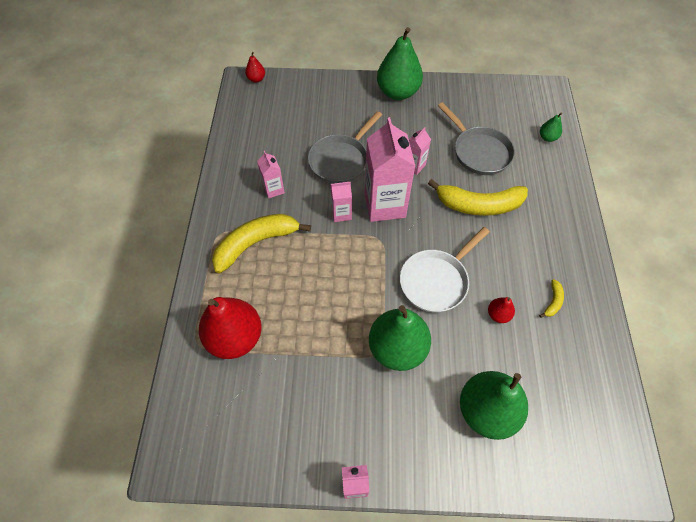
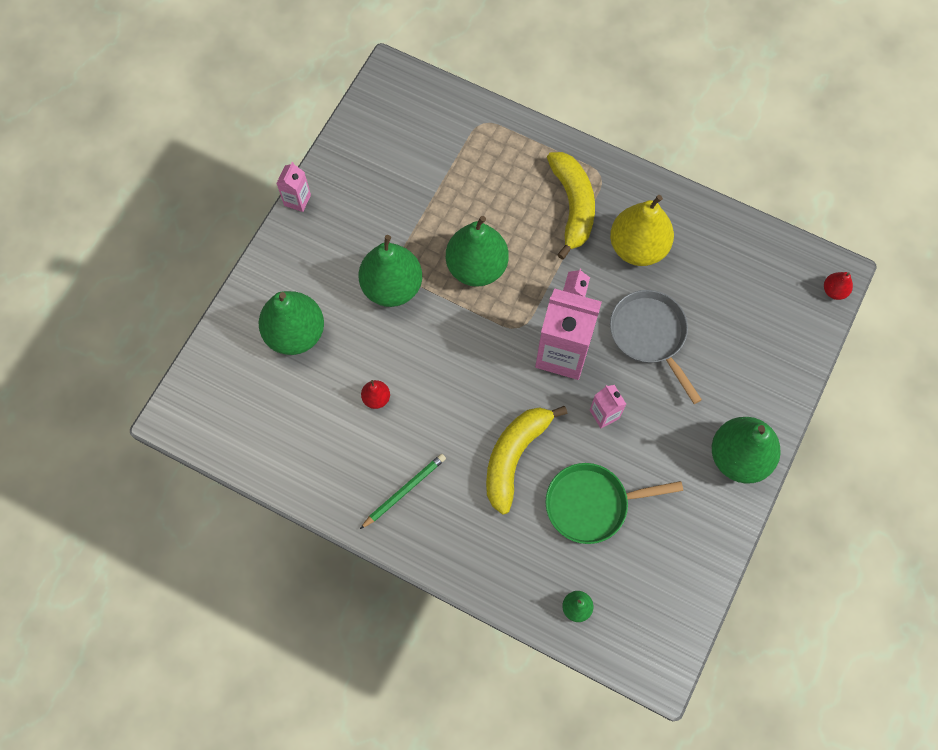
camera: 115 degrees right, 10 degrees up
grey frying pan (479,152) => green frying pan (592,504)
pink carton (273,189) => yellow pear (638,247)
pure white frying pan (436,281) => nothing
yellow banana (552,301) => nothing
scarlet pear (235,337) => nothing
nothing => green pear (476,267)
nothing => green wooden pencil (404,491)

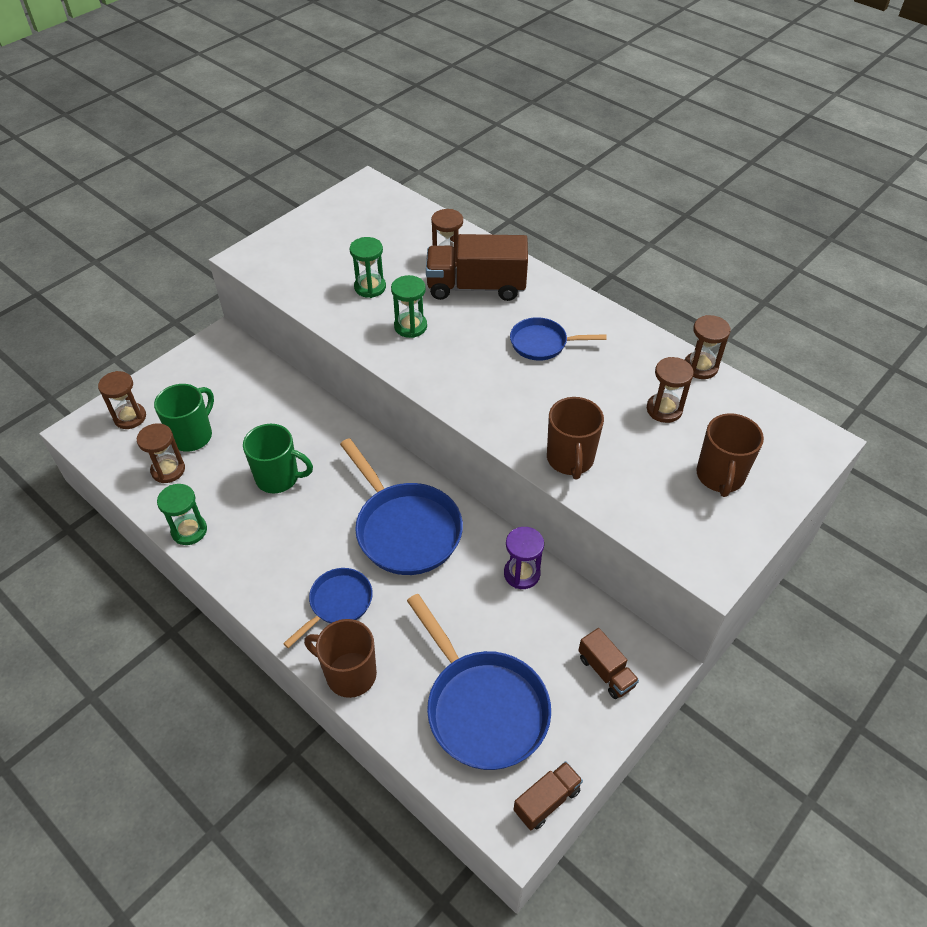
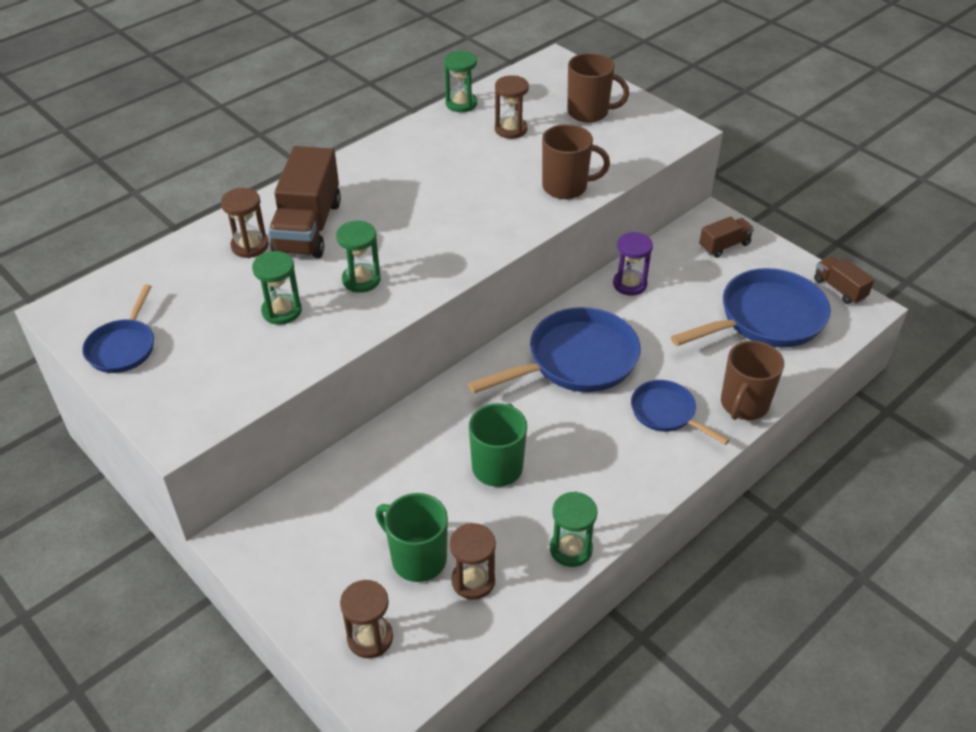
camera: 85 degrees left, 5 degrees down
dark brown hourglass (700,367) => green hourglass (461,104)
cobalt frying pan (542,343) => cobalt frying pan (123,347), shifted

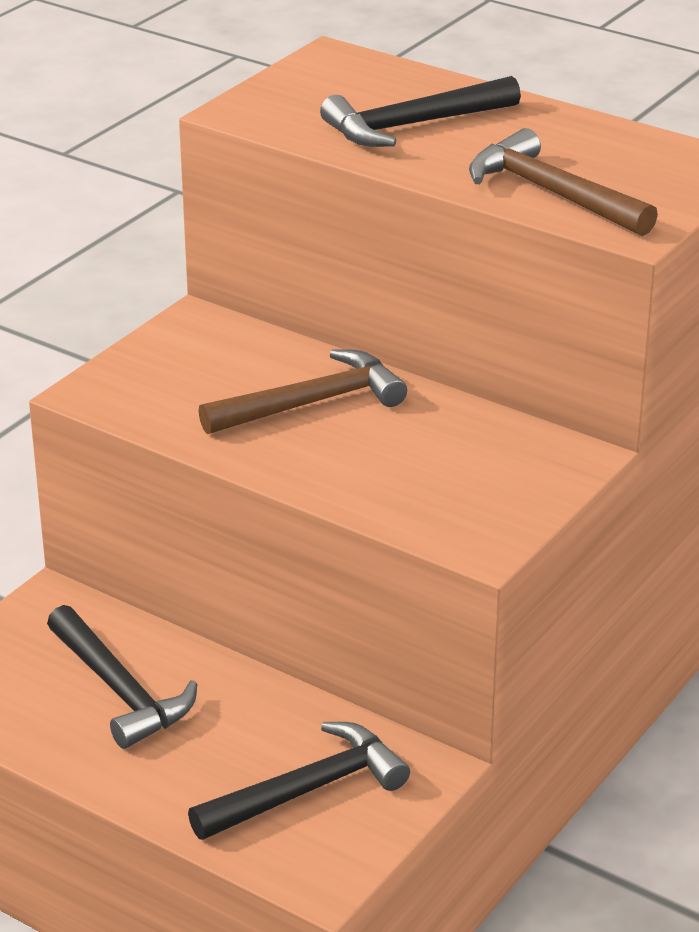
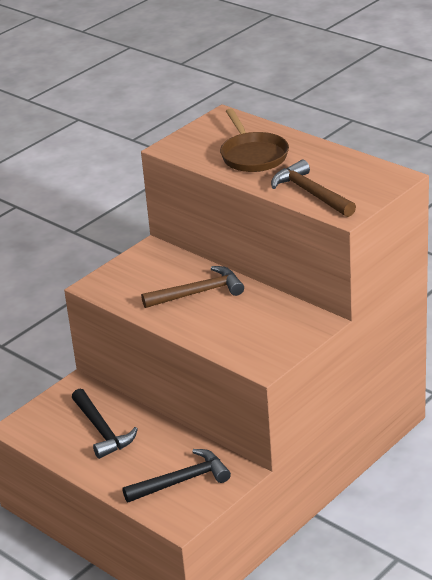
camera: 10 degrees right, 0 degrees up
black carpenter's hammer (412,125) => dark brown frying pan (253,155)

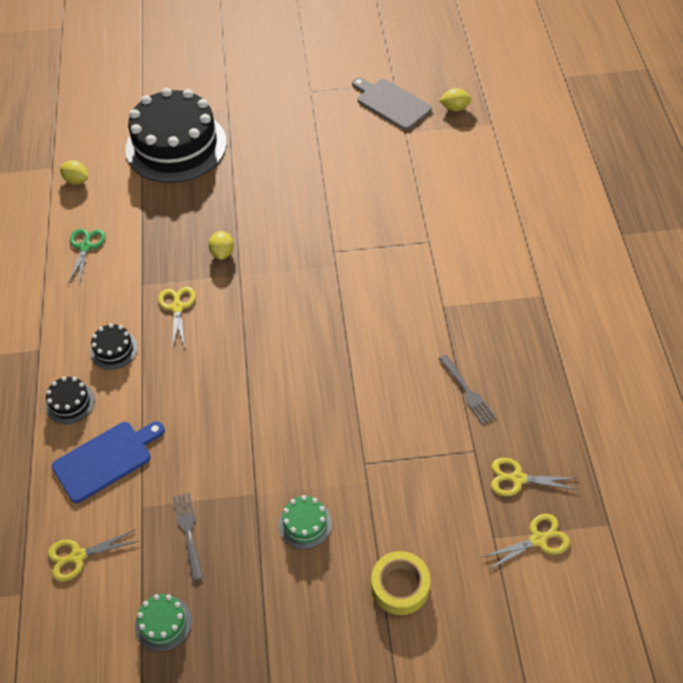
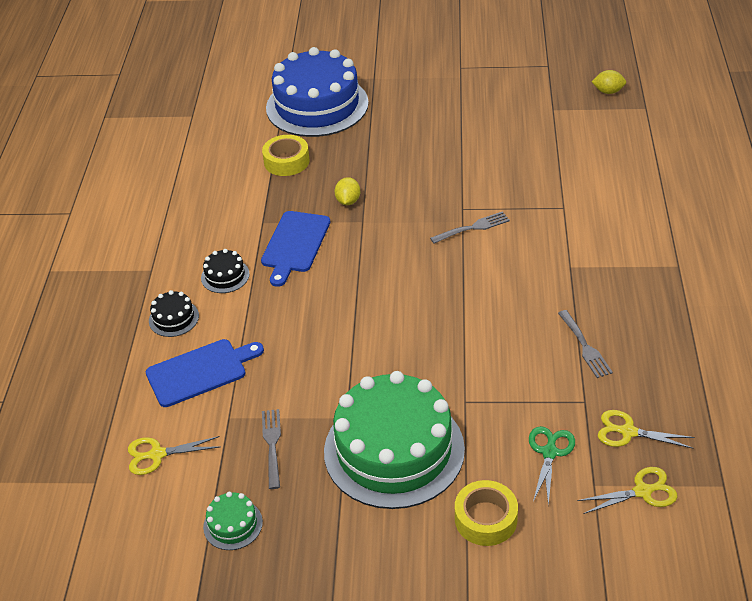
camera: 10 degrees right, 10 degrees down
grey cutting board (391,103) => nothing
black layer cake (176,146) => cobalt layer cake (317,105)
yellow lemon (76,180) => nothing
green shears (85,247) => green shears (549,452), shifted
yellow shears (177,307) => cobalt cutting board (294,245)
green layer cake (305,524) => green layer cake (394,450), x2.48
nothing => yellow tape (286,161)
nothing => grey dinner fork (473,228)

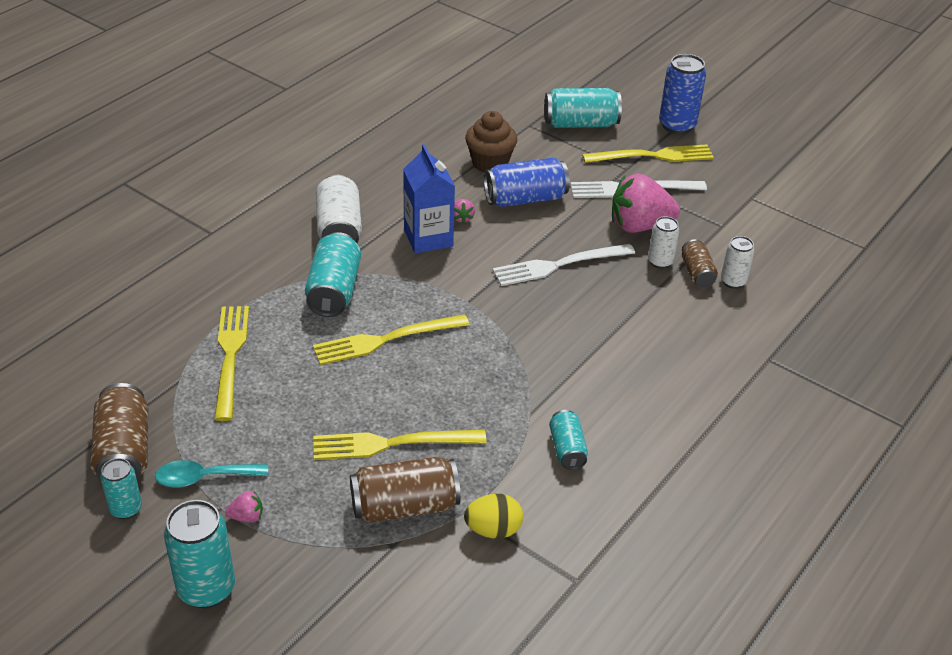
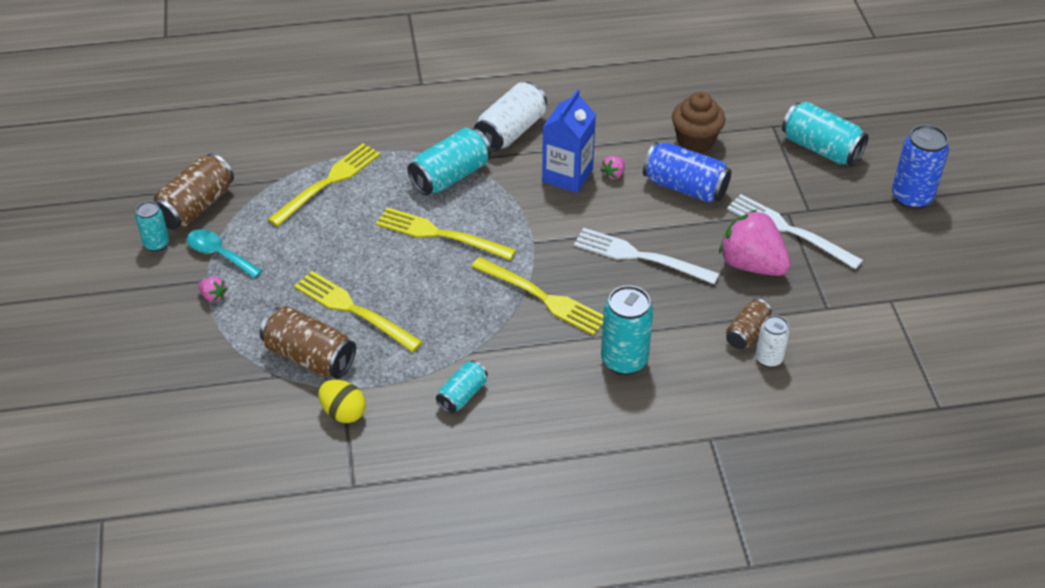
camera: 45 degrees right, 5 degrees up
yellow dinner fork (654,156) => yellow dinner fork (544,298), shifted
pure white tin (660,262) => nothing
aqua tin (206,589) => aqua tin (624,360), shifted

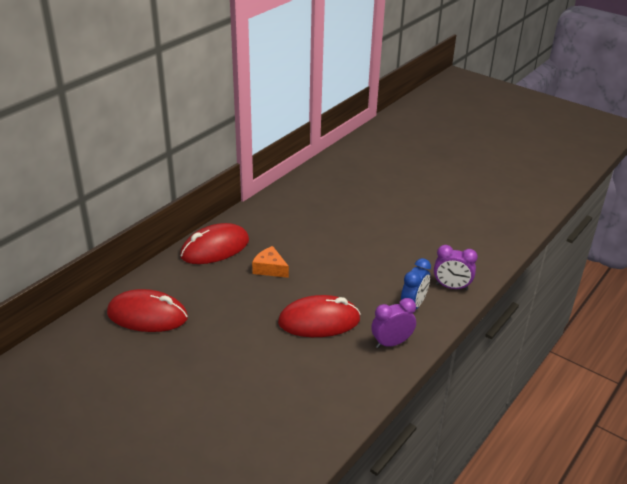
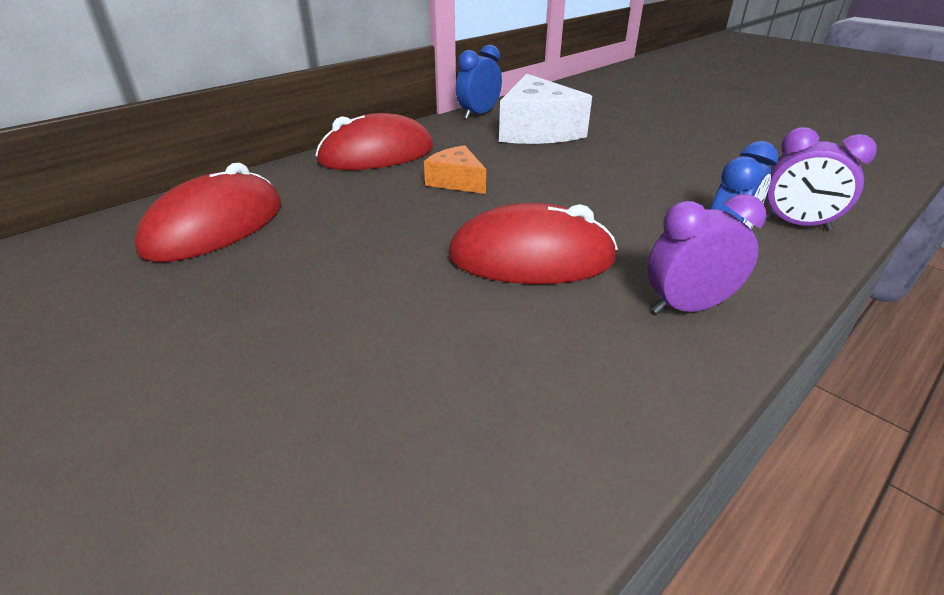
camera: 10 degrees right, 0 degrees up
scarlet computer mouse (147,315) => scarlet computer mouse (215,227), 75 degrees counterclockwise
nothing => cobalt clock (478,114)
nothing => pure white cheese (537,131)

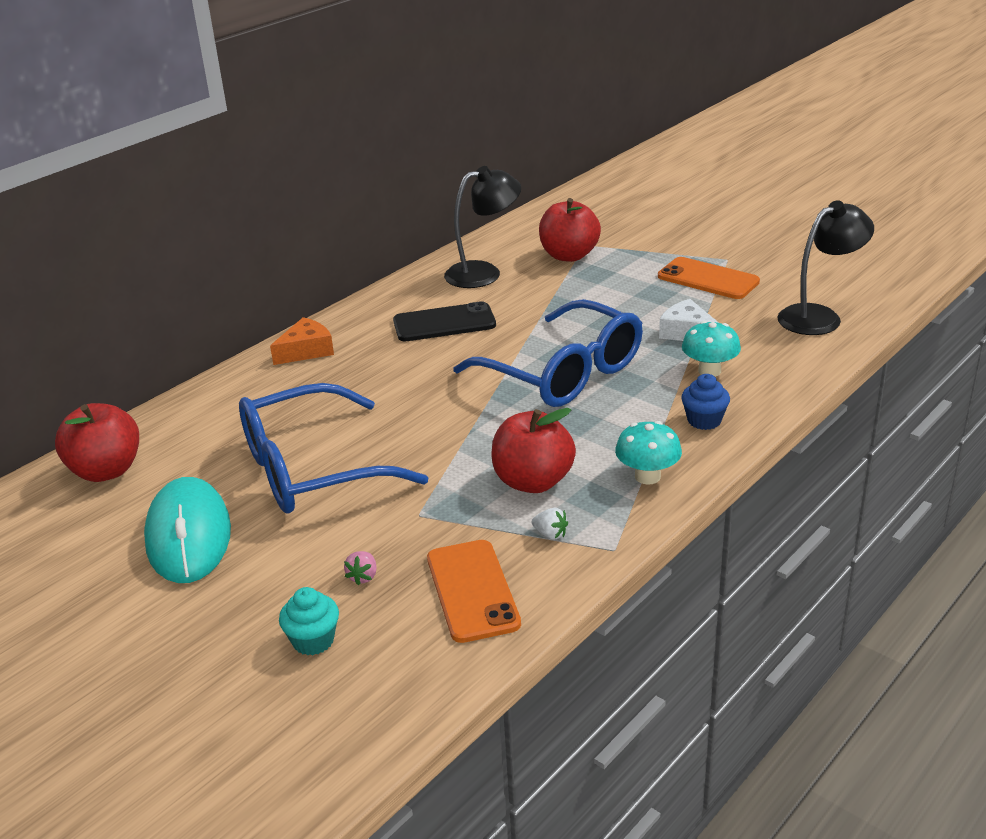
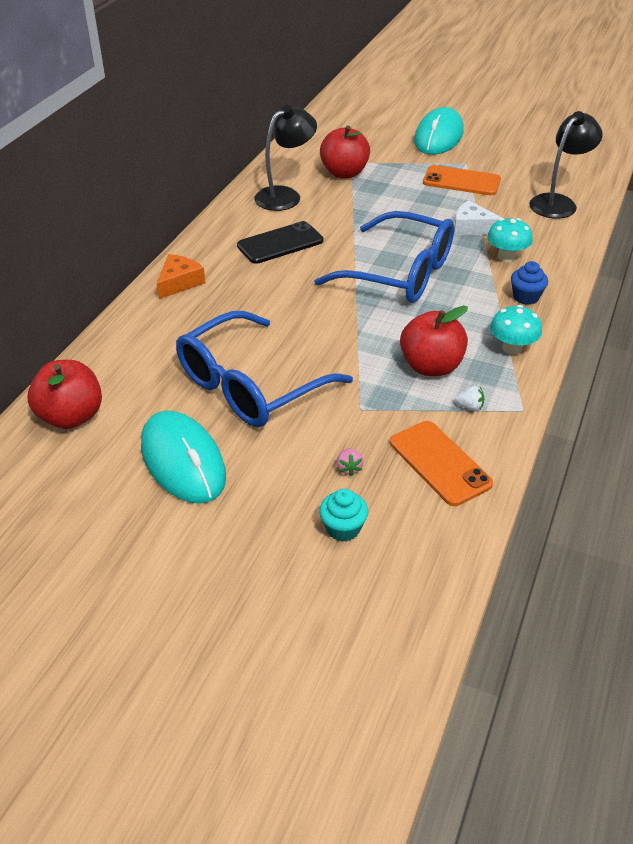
camera: 20 degrees left, 10 degrees up
nothing => aqua computer mouse (438,137)

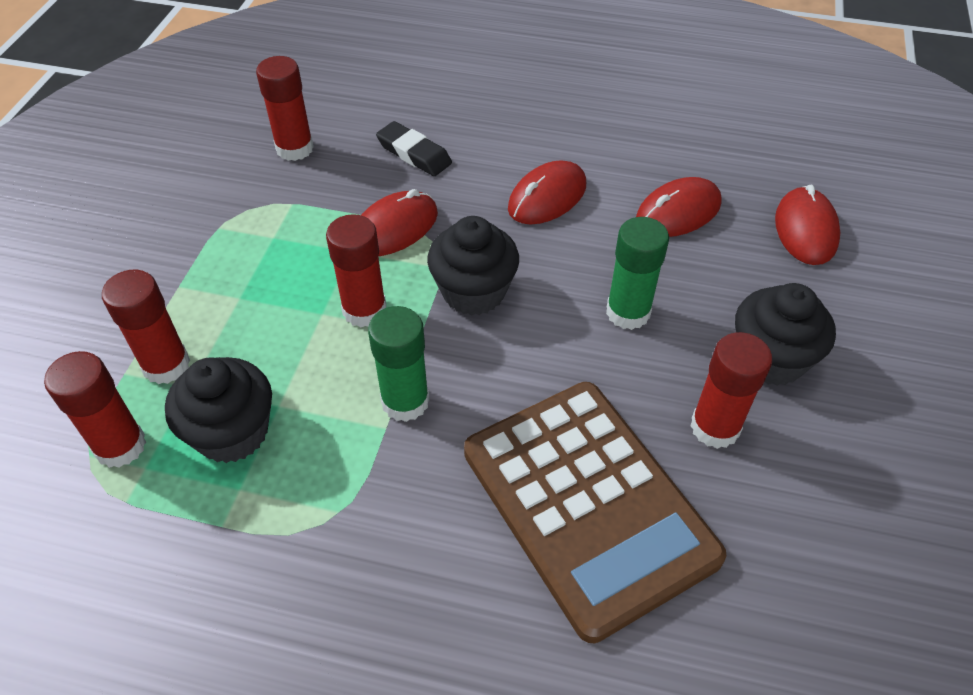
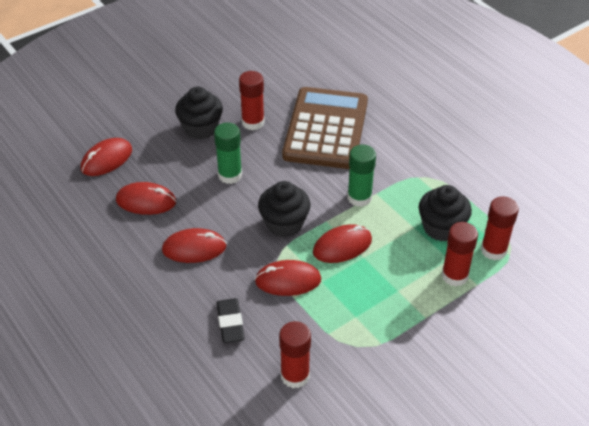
camera: 140 degrees left, 5 degrees down
scarlet glue stick (364,310) => scarlet computer mouse (342,246)

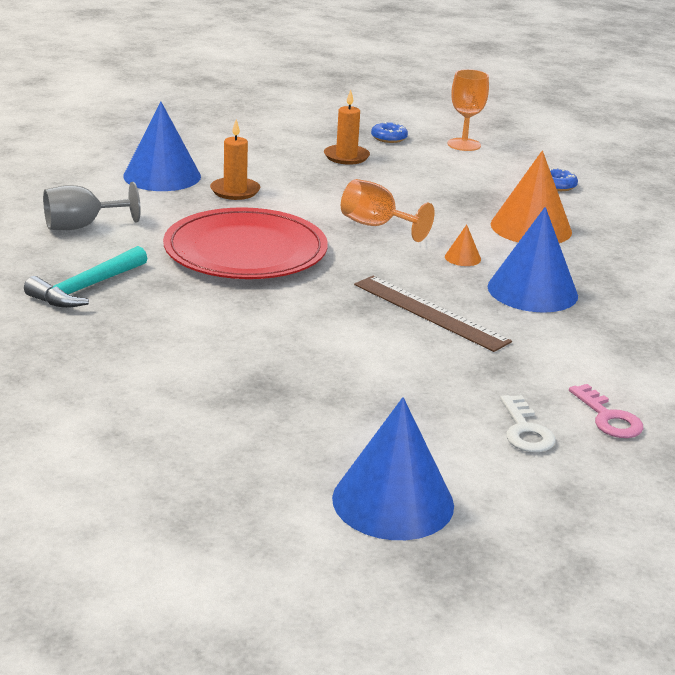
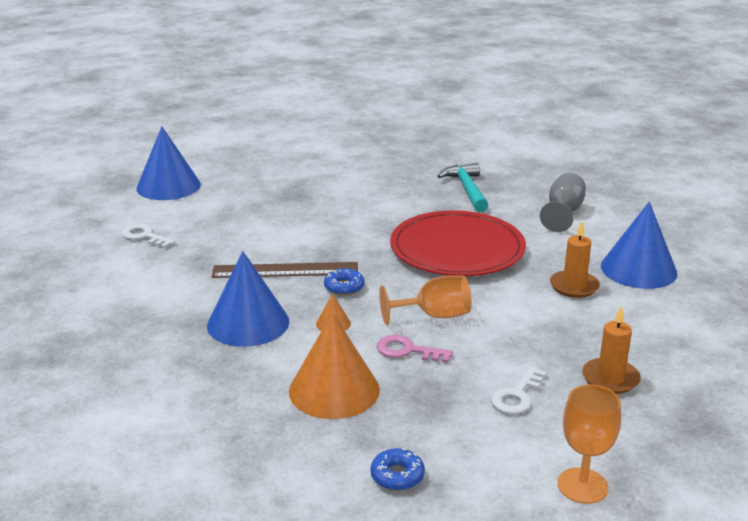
camera: 135 degrees right, 0 degrees up
cobalt doughnut (389,138) => cobalt doughnut (344,287), shifted
pink latchkey (608,418) => pink latchkey (407,350), shifted
nothing => pure white latchkey (517,396)

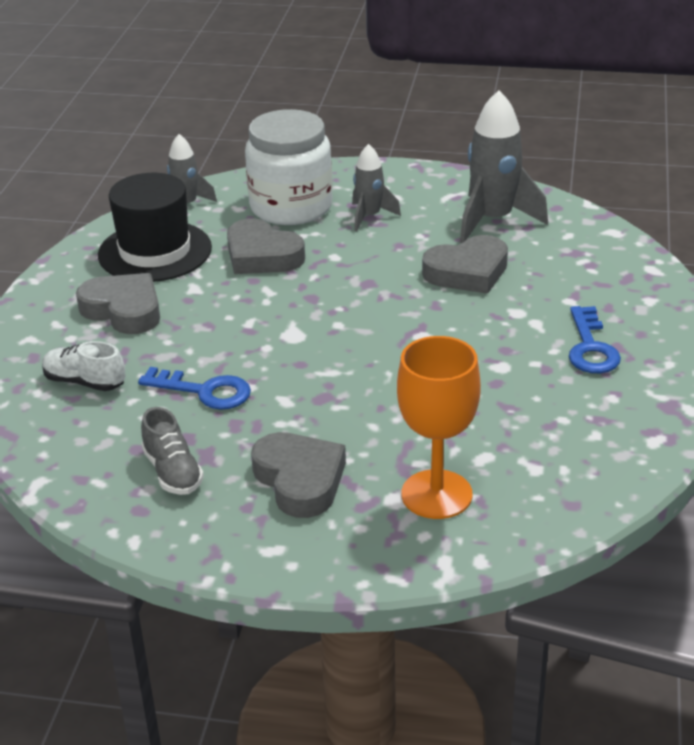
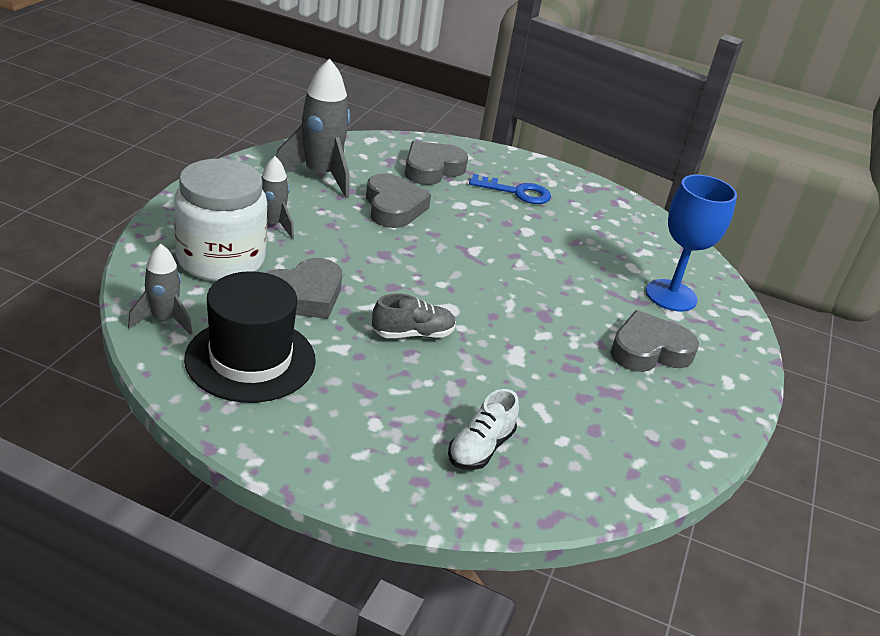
camera: 85 degrees left, 0 degrees up
grey heart (123,310) => grey heart (432,169), shifted
orange-coloured goblet (436,494) => cobalt goblet (671,295)
cobalt latchkey (204,391) => nothing
grey lace-up shoe (173,472) => grey lace-up shoe (413,334), shifted

